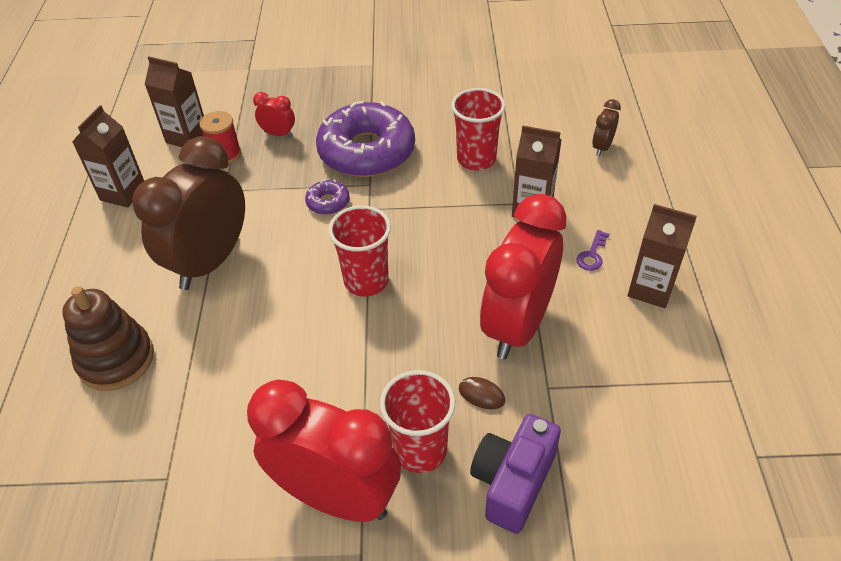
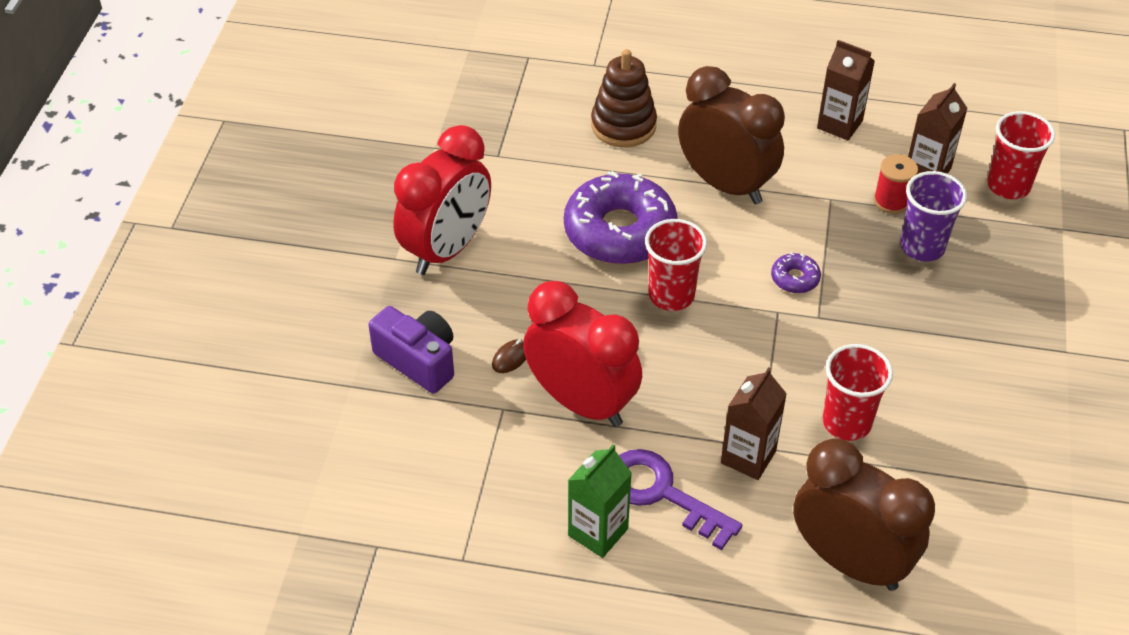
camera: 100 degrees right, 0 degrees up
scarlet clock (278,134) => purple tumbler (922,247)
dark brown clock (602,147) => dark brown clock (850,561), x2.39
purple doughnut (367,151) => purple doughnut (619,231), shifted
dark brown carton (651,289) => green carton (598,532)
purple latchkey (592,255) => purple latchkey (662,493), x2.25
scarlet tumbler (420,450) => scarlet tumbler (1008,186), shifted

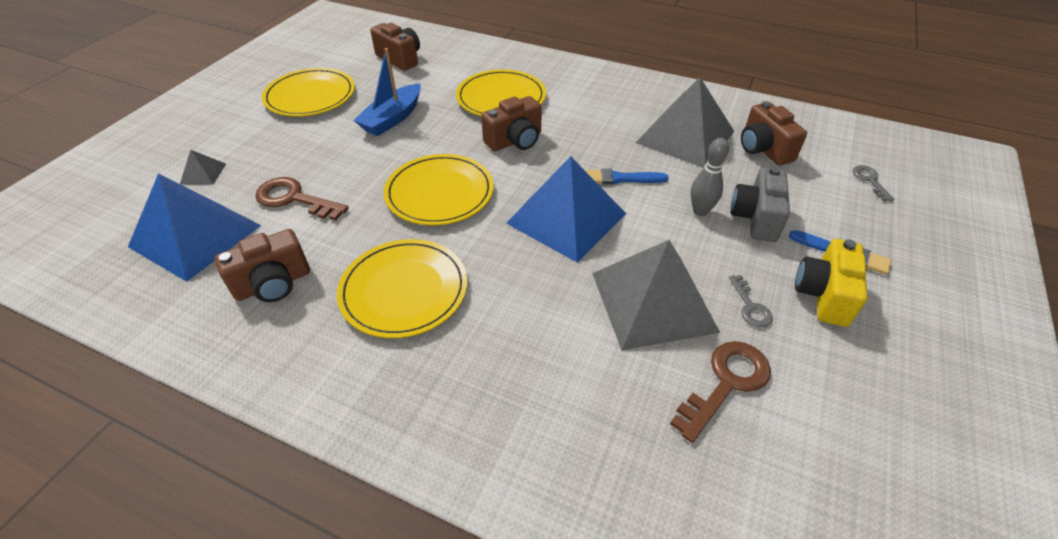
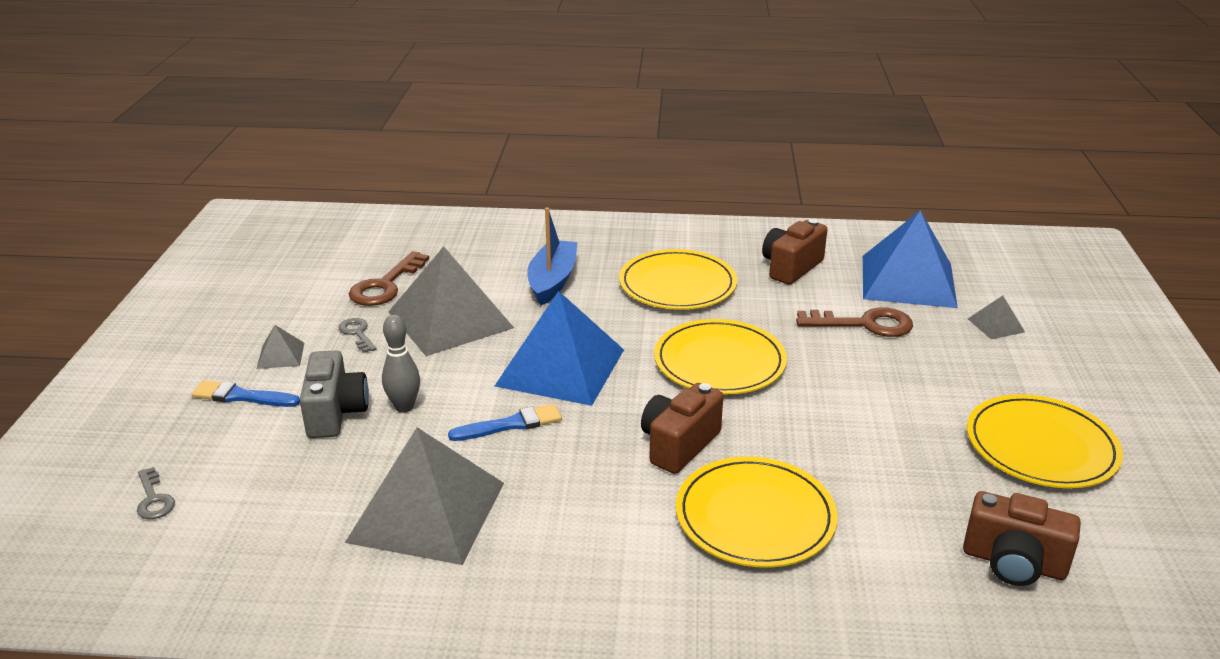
camera: 160 degrees right, 15 degrees down
cobalt toy boat (392,118) => cobalt toy boat (552,281), shifted
dark brown camera (763,149) => nothing
yellow camera (823,295) => grey solid pyramid (281,355)

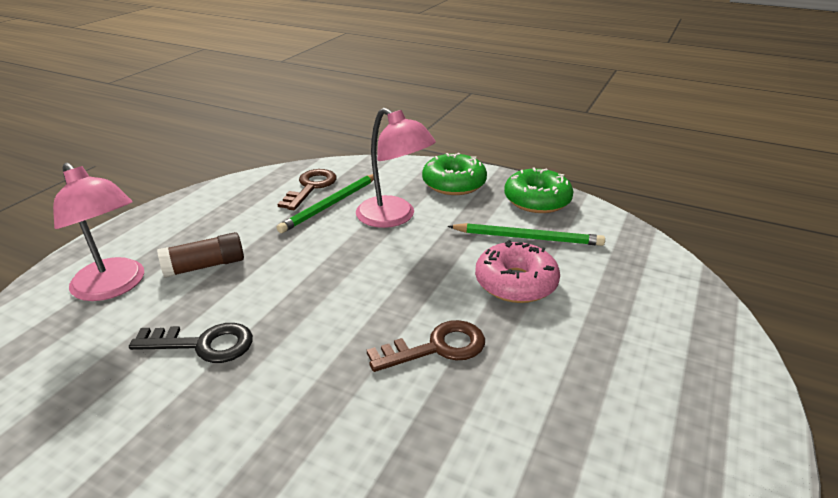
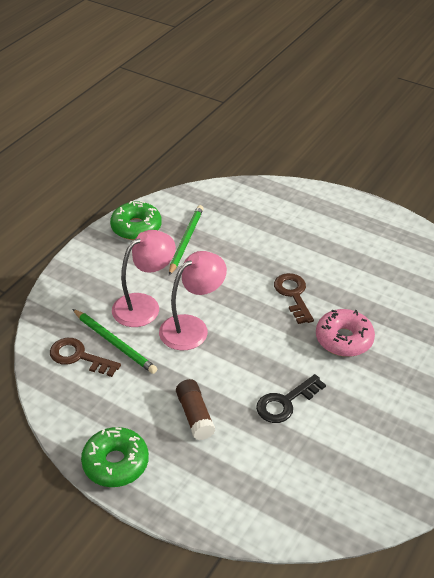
camera: 85 degrees left, 10 degrees up
green doughnut (454,184) => green doughnut (115,463), shifted
pink lamp (114,287) => pink lamp (192,327), shifted
pink doughnut (515,283) => pink doughnut (344,339), shifted
black latchkey (203,344) => black latchkey (285,402), 135 degrees counterclockwise

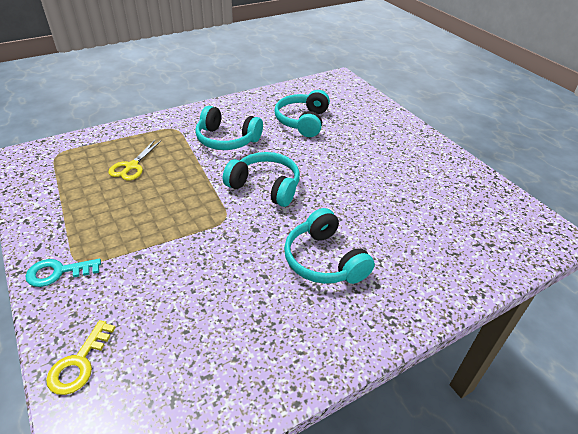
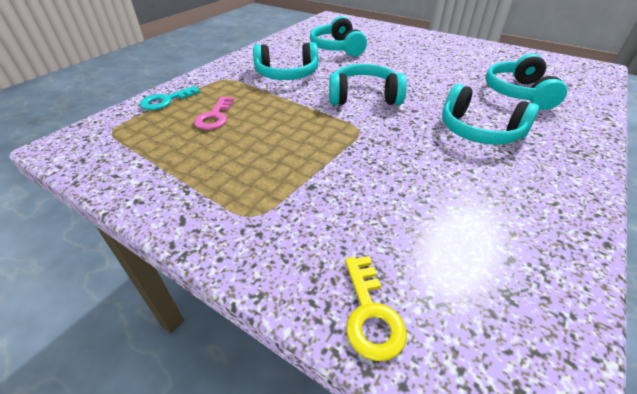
camera: 25 degrees left, 0 degrees up
yellow shears (132,166) => pink latchkey (215,117)
aqua latchkey (58,272) => aqua latchkey (166,101), shifted
nothing => aqua headphones (518,93)

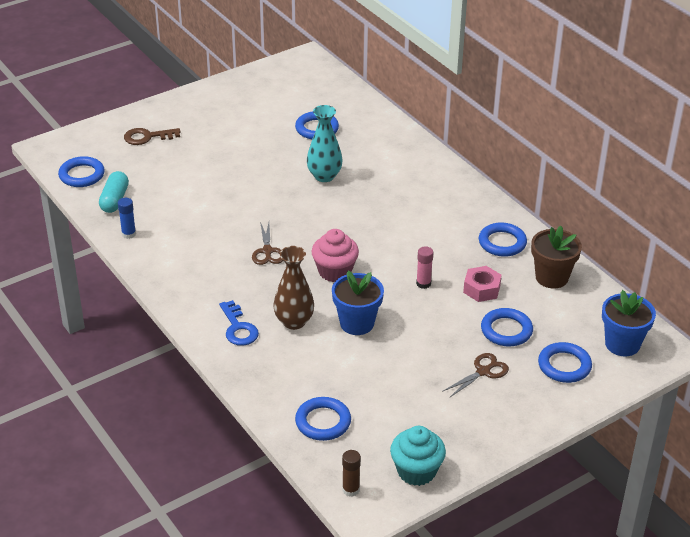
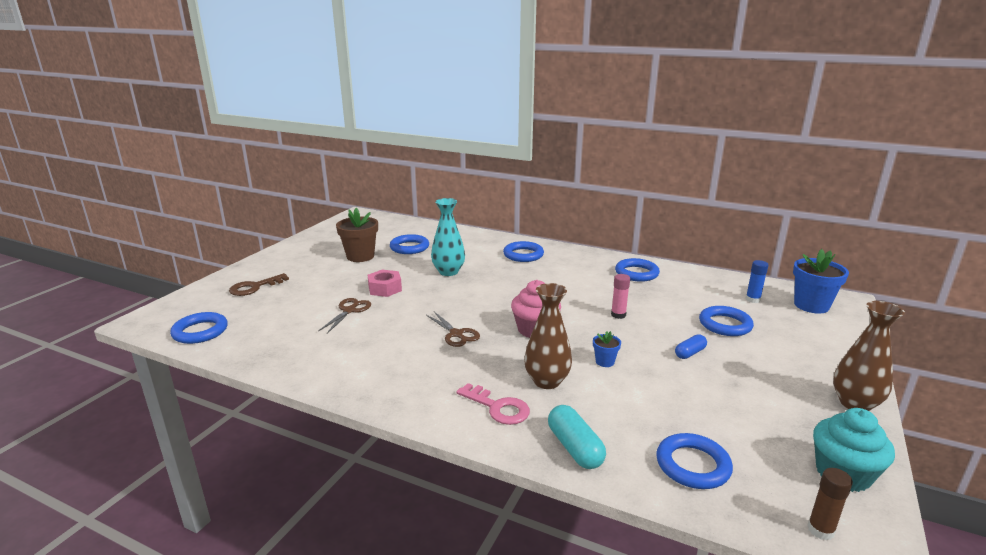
camera: 30 degrees left, 15 degrees down
aqua capsule (114,200) => aqua capsule (574,448), shifted
cobalt glue stick (128,234) => cobalt glue stick (753,299), shifted
dark brown plant pot (551,277) => dark brown plant pot (360,256), shifted
pink hexagon nut (481,289) => pink hexagon nut (385,289), shifted
cobalt plant pot (357,323) => cobalt plant pot (605,362), x0.49
cobalt latchkey (238,328) => pink latchkey (498,407)
cobalt hoop (564,366) => cobalt hoop (523,255), shifted
dark brown shears (483,371) => dark brown shears (349,310), shifted
nothing => dark brown tall vase (855,403)
nothing => cobalt capsule (690,353)

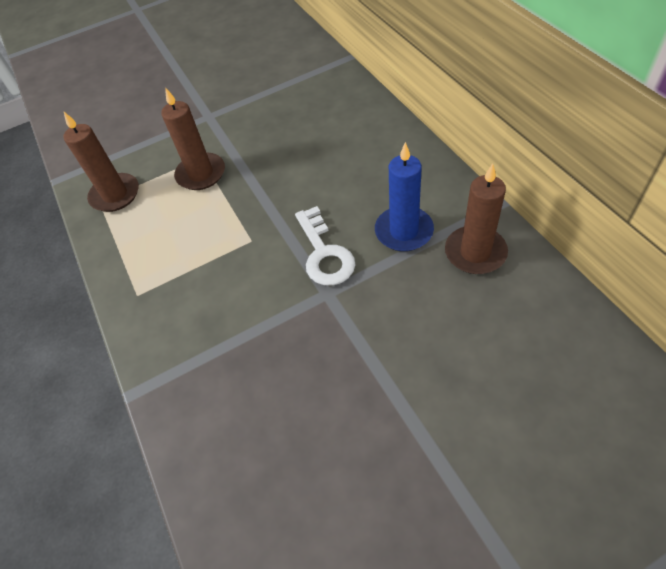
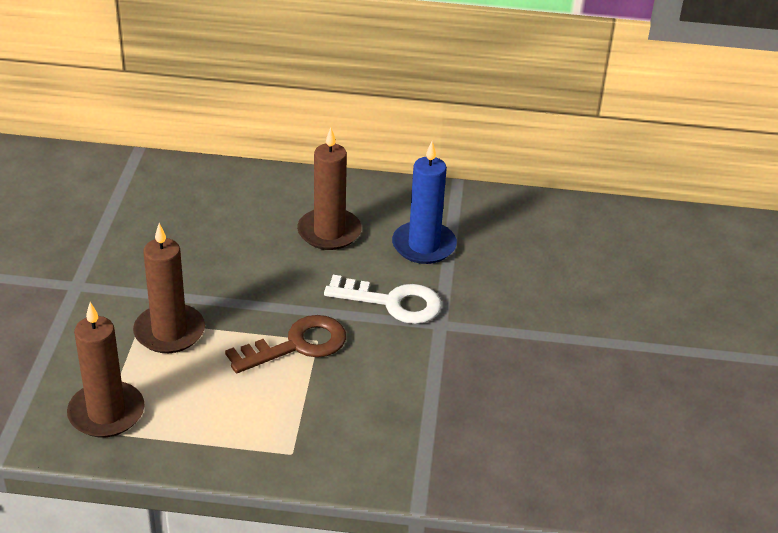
camera: 65 degrees left, 15 degrees down
dark brown candle (475,252) => dark brown candle (329,232), shifted
nothing => dark brown latchkey (297,345)

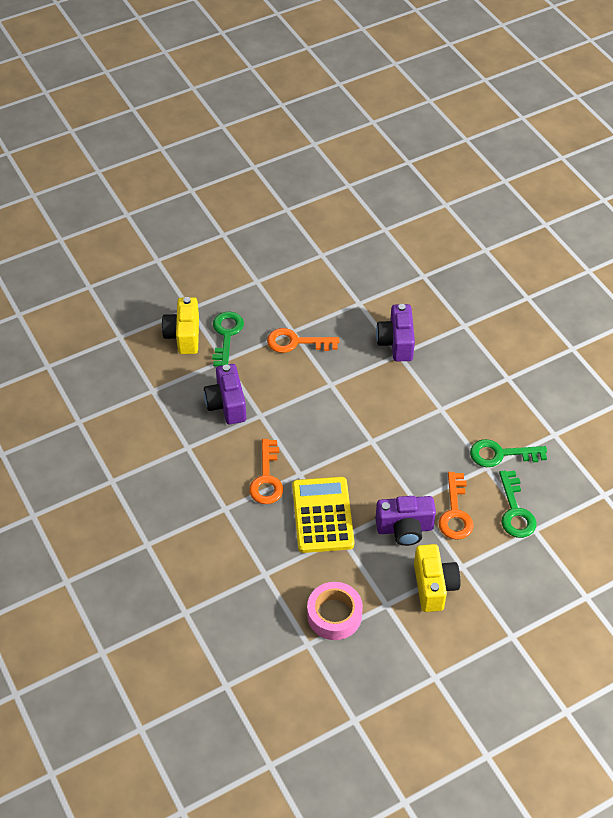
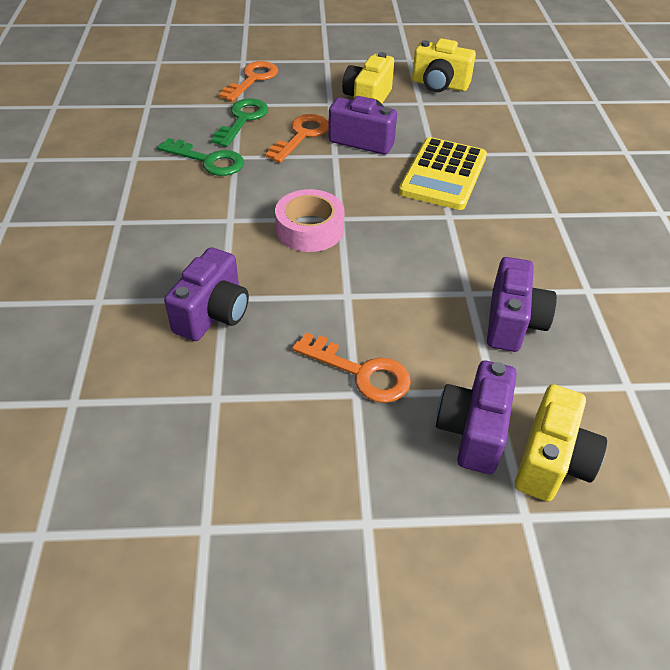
camera: 155 degrees left, 5 degrees down
green latchkey (226,335) => purple camera (473,431)
orange-coloured latchkey (267,478) => orange-coloured latchkey (252,79), shifted
pink tape (334,615) => pink tape (309,229), shifted
nothing => yellow camera (439,85)

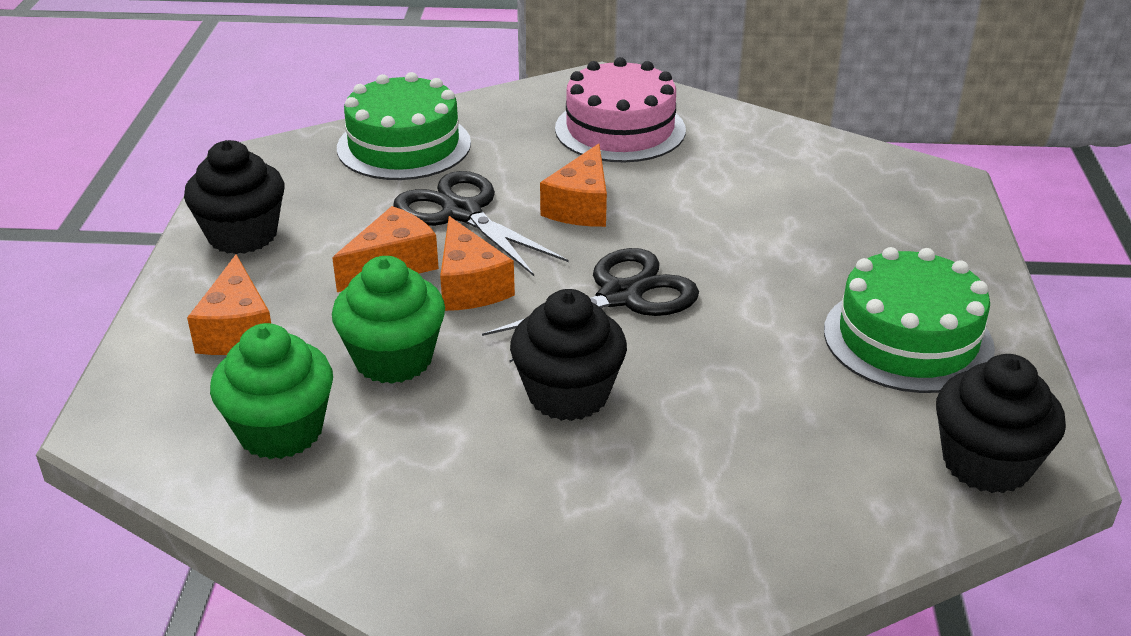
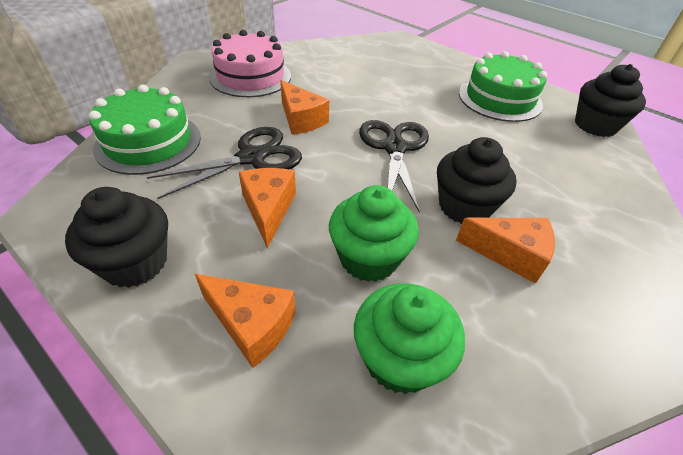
camera: 55 degrees left, 10 degrees up
black shears (462,213) => black shears (252,157), 150 degrees clockwise
orange-coloured cheese (469,286) => orange-coloured cheese (510,254), shifted

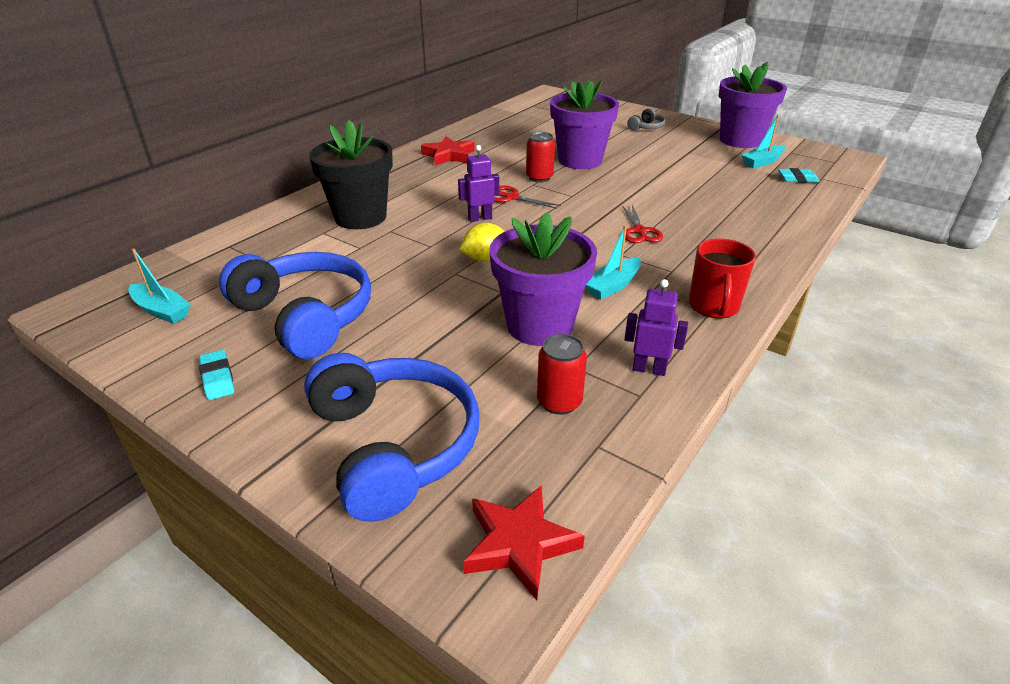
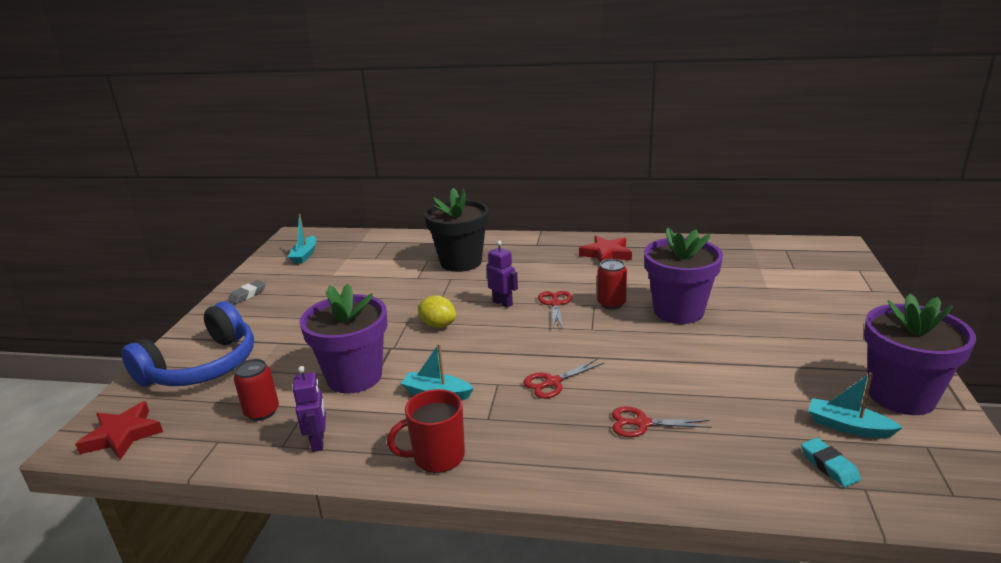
camera: 65 degrees right, 10 degrees down
grey headphones (646,127) => nothing
cobalt headphones (306,316) => nothing
aqua eraser (218,378) => grey eraser (247,295)
nothing => scarlet shears (642,423)

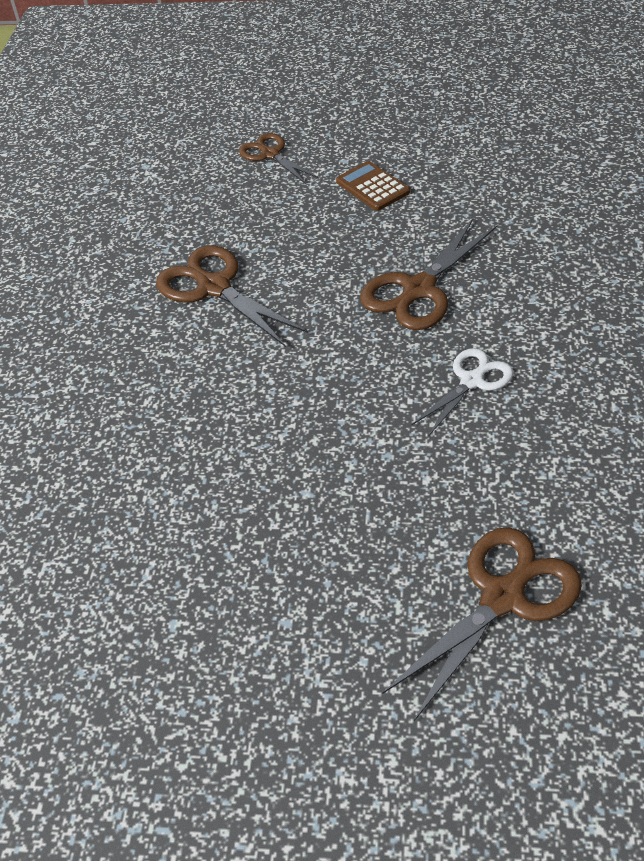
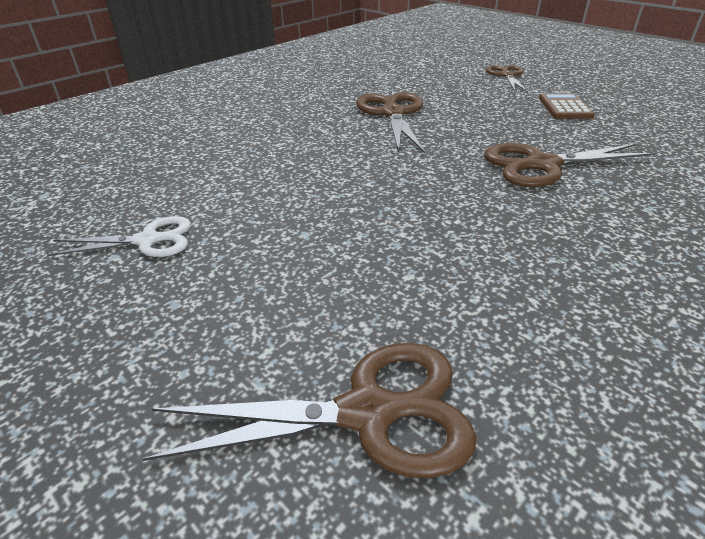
camera: 35 degrees right, 10 degrees down
pure white shears (472,381) => pure white shears (148,240), shifted

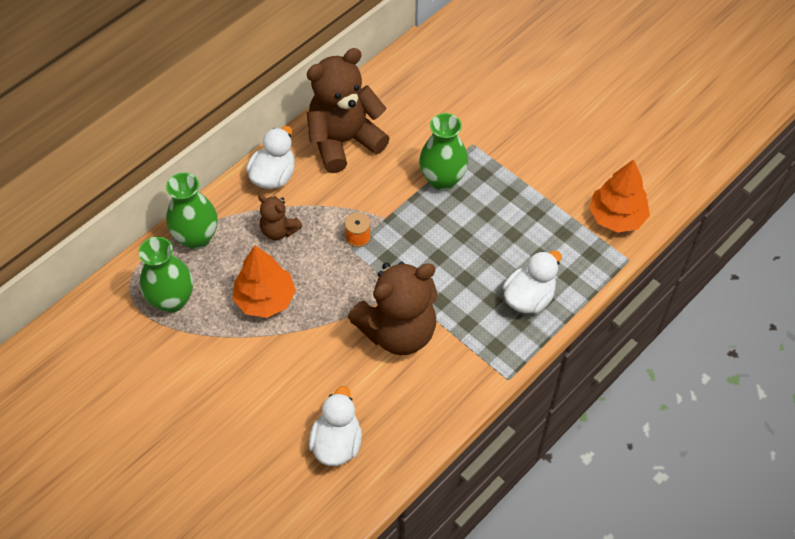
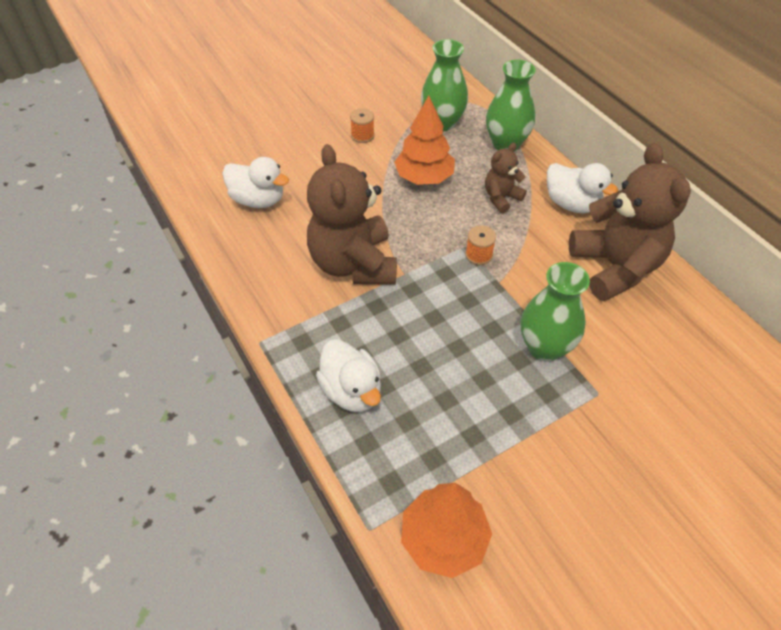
camera: 105 degrees right, 5 degrees down
nothing => orange-coloured spool (362,135)

